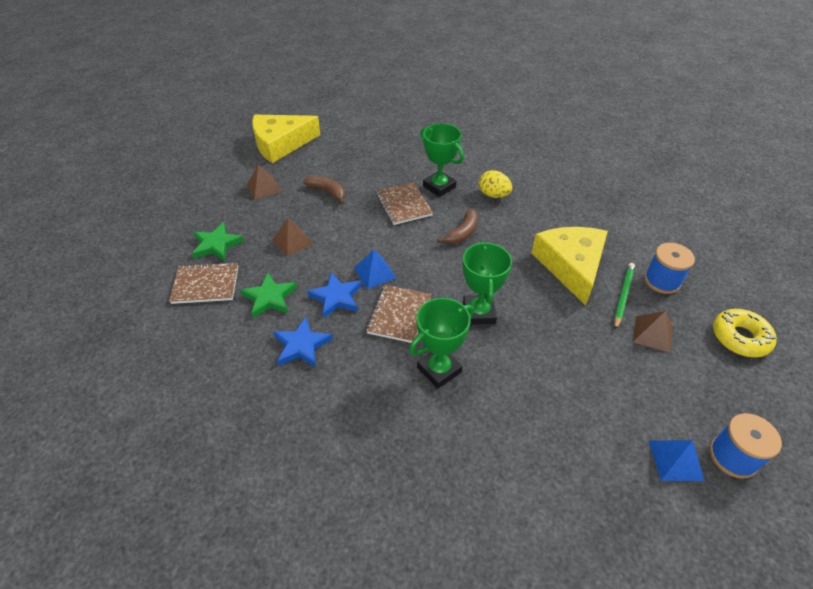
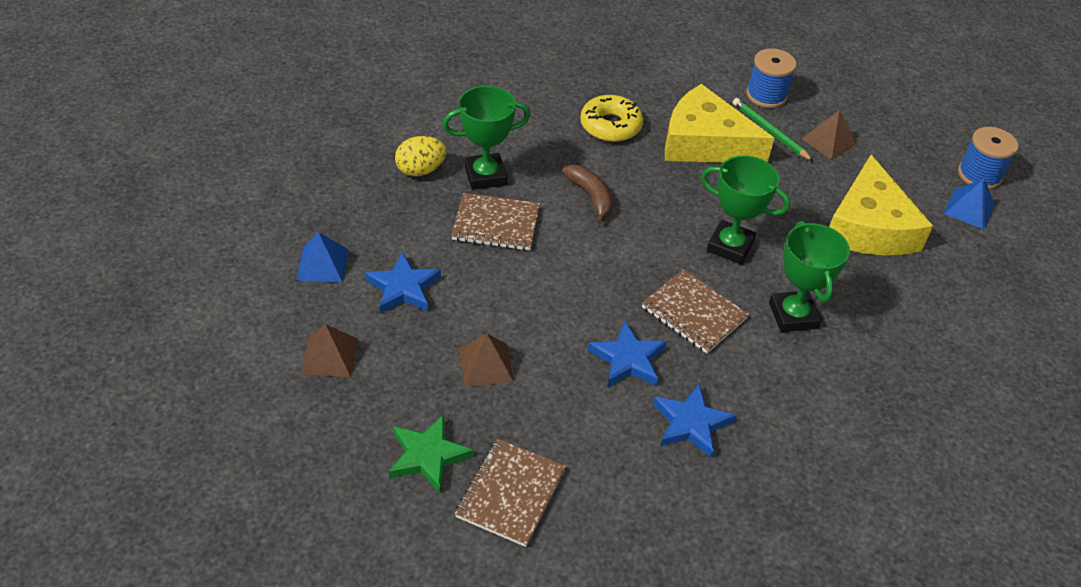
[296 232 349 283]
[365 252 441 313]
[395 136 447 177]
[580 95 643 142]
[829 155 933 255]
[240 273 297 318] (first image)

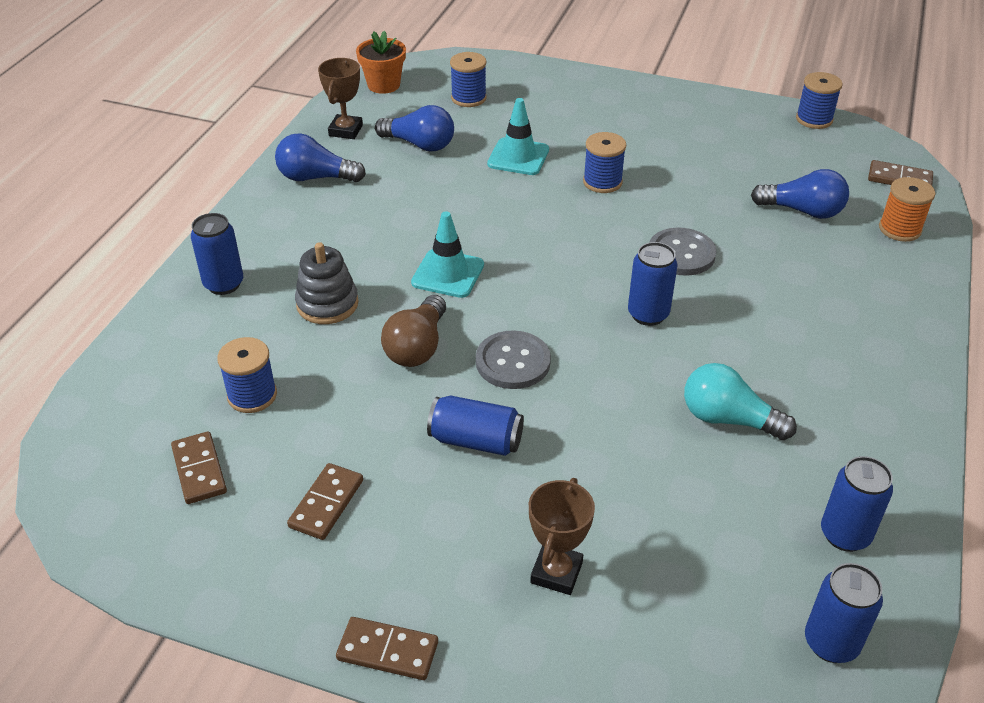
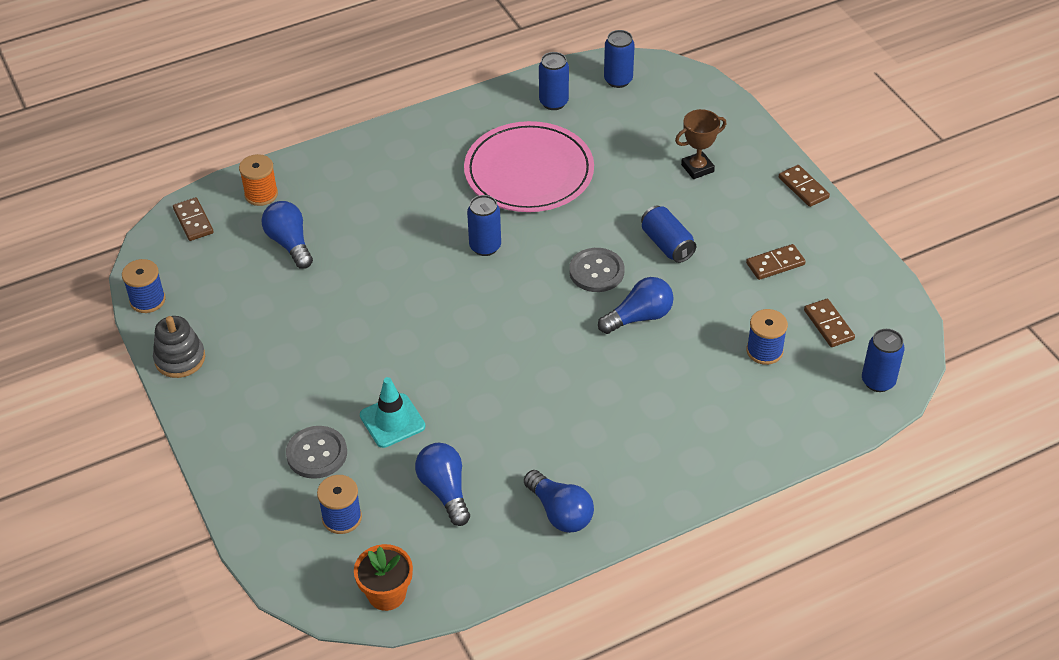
[153 316 205 378]
[286 426 347 479]
[464 121 594 212]
[598 277 674 334]
[804 299 855 347]
[862 329 905 392]
[318 58 363 139] (first image)
[411 211 484 298] (first image)
[583 132 626 193] (first image)

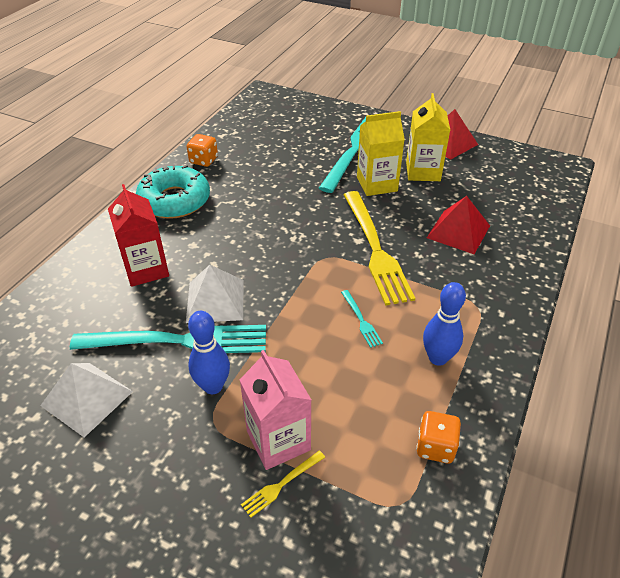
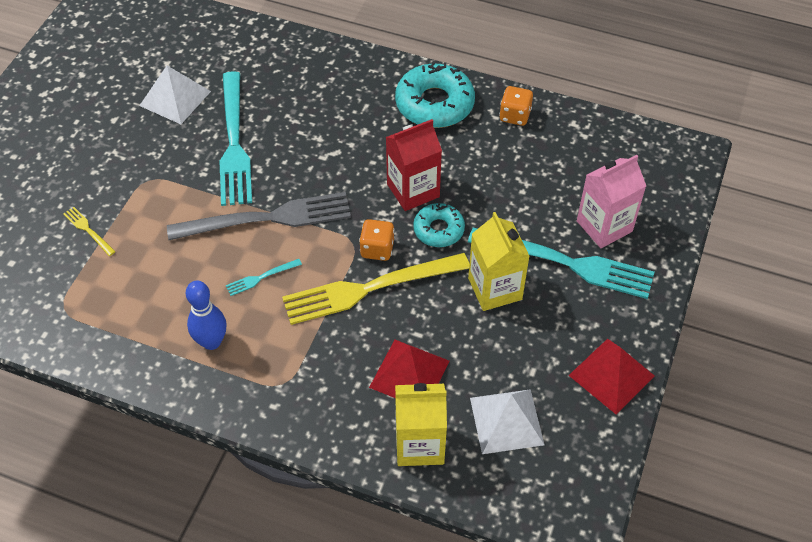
[167 192 351 240]
[359 219 394 261]
[386 119 442 211]
[395 383 447 466]
[413 203 465 247]
[470 389 544 454]
[577 155 646 248]
[188 311 230 394] (first image)

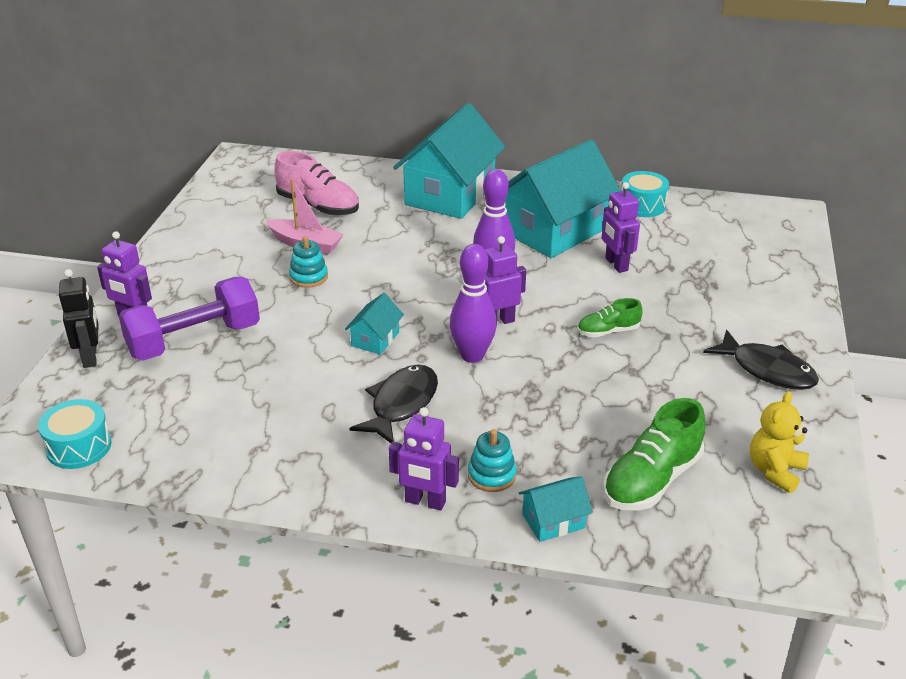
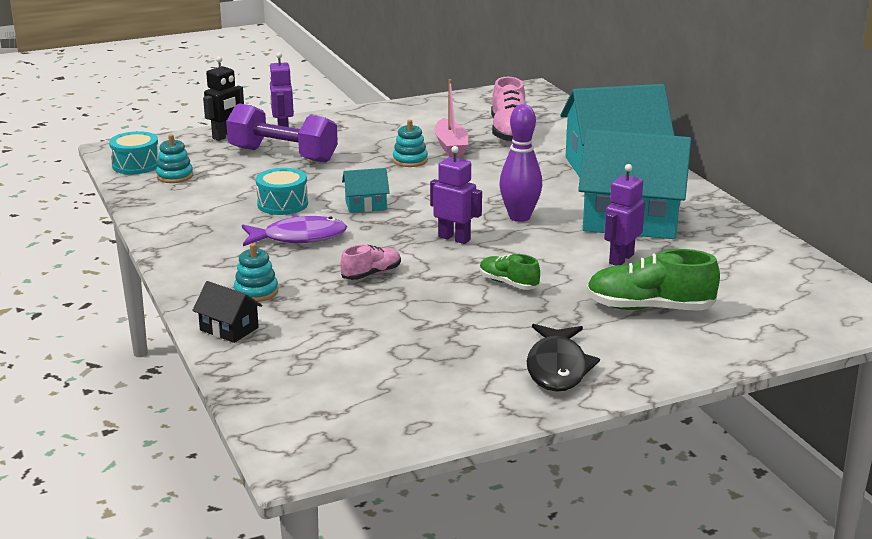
[156 134 193 183]
[192 281 263 343]
[242 216 347 246]
[256 168 308 215]
[340 245 401 280]
[586 249 720 311]
[389 407 459 510] (first image)
[450 244 497 363] (first image)
[750 391 809 493] (first image)

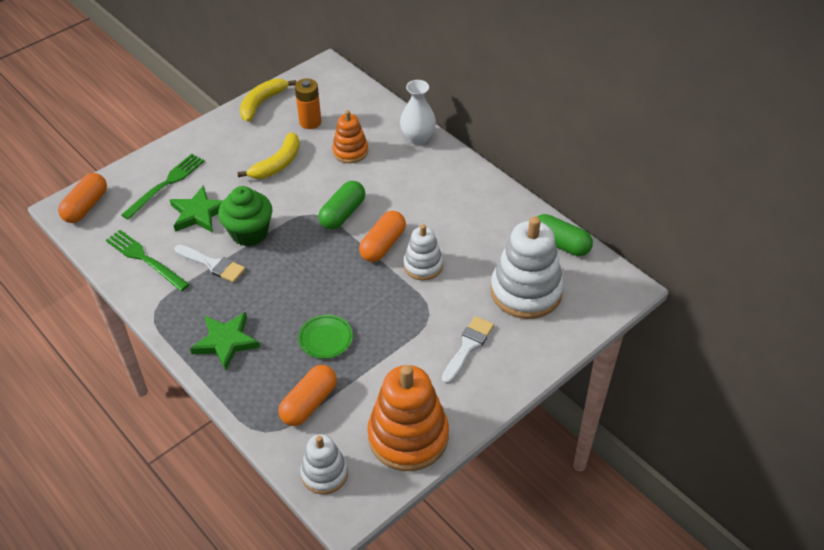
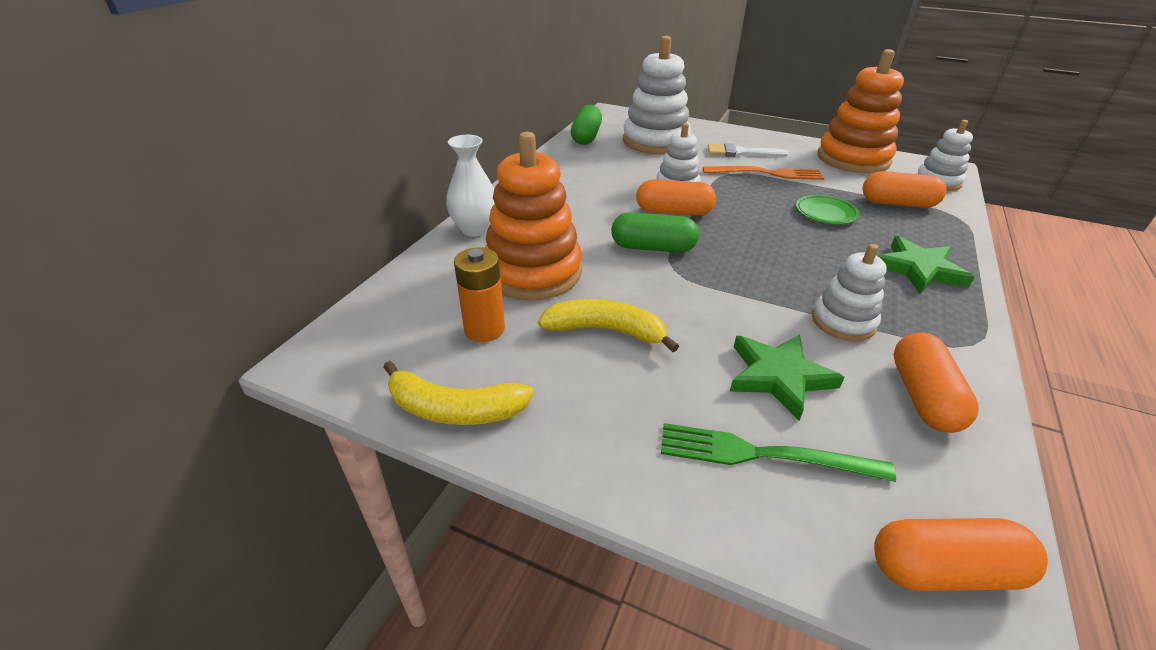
[485 132 582 301]
[703 166 824 180]
[812 244 887 341]
[893 332 979 433]
[218 186 273 246] (first image)

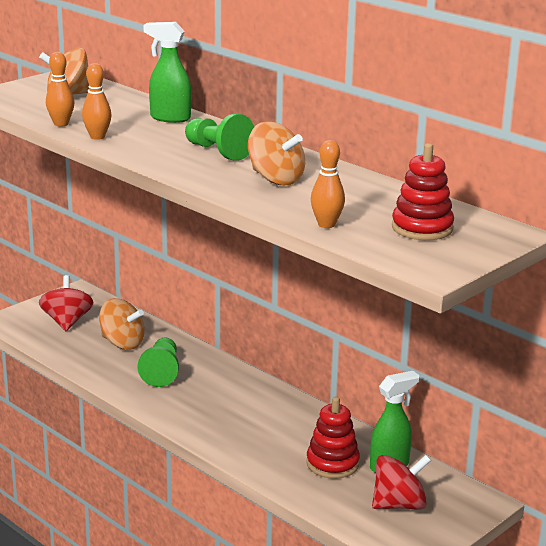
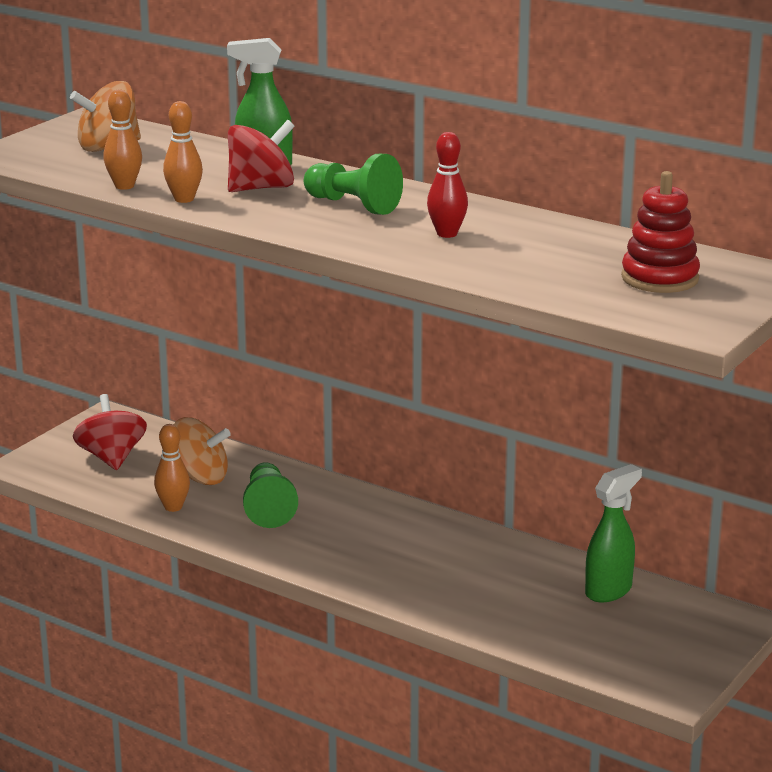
[154 424 190 512]
[228 120 295 192]
[427 132 468 238]
[307 396 360 479] (first image)

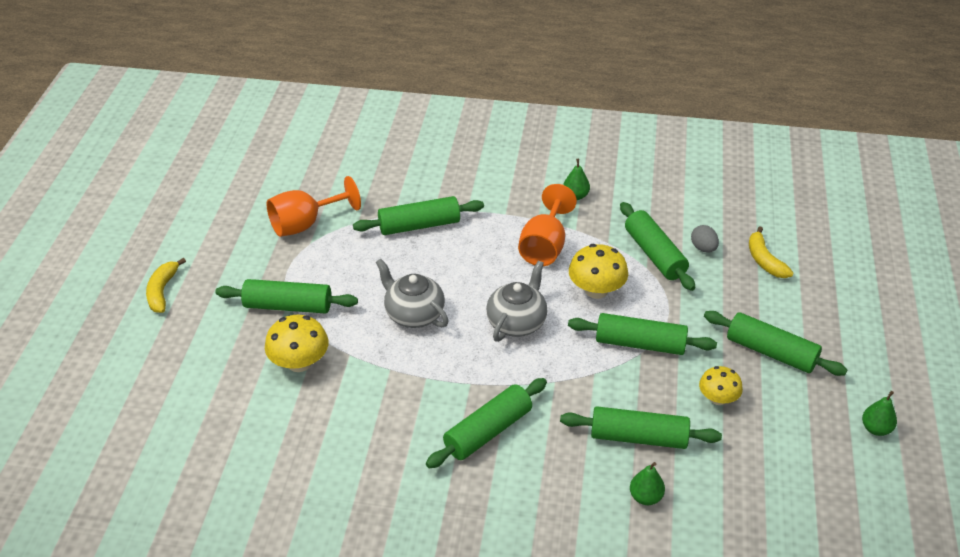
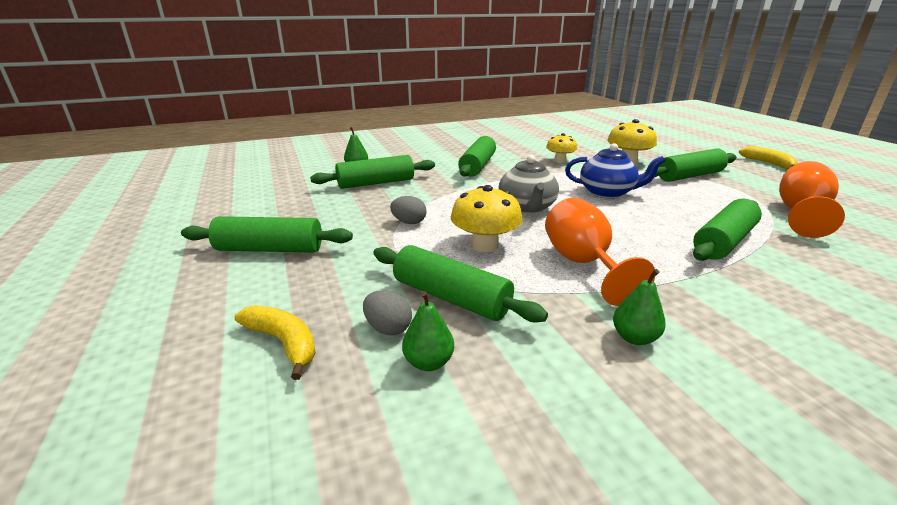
[390 196 427 224]
[402 291 454 371]
[546 133 577 163]
[565 143 666 198]

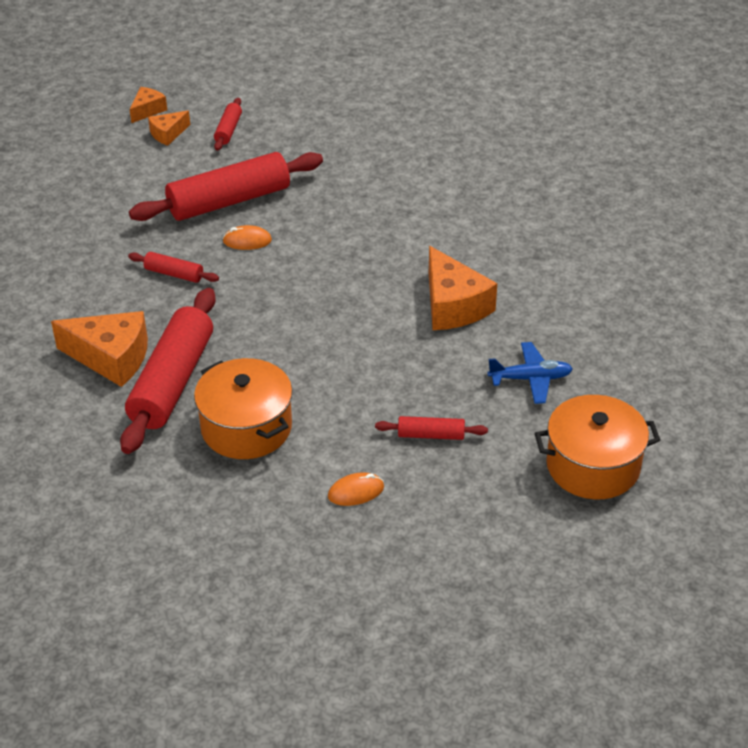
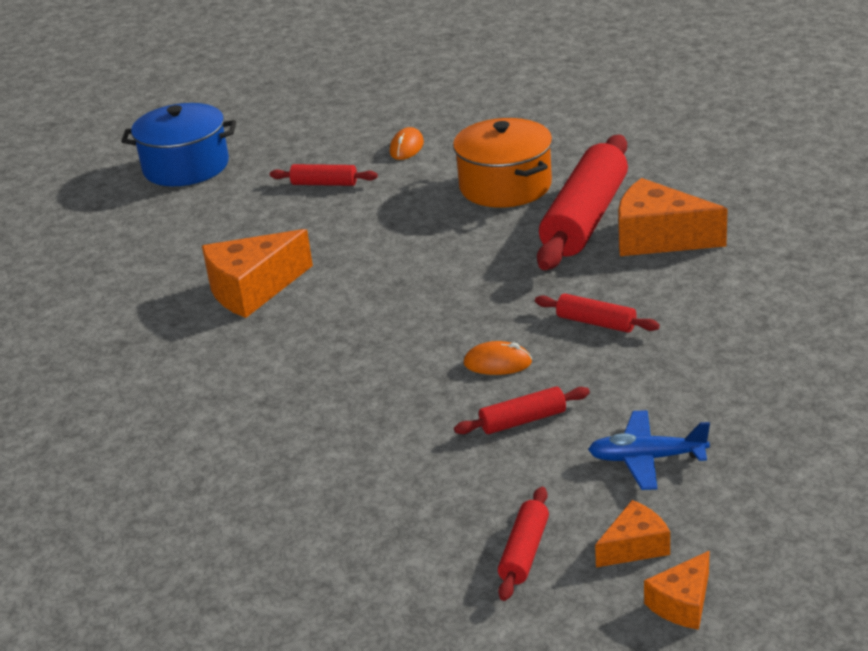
[121 103 236 186]
[202 229 313 318]
[390 127 424 160]
[454 386 590 434]
[588 410 710 490]

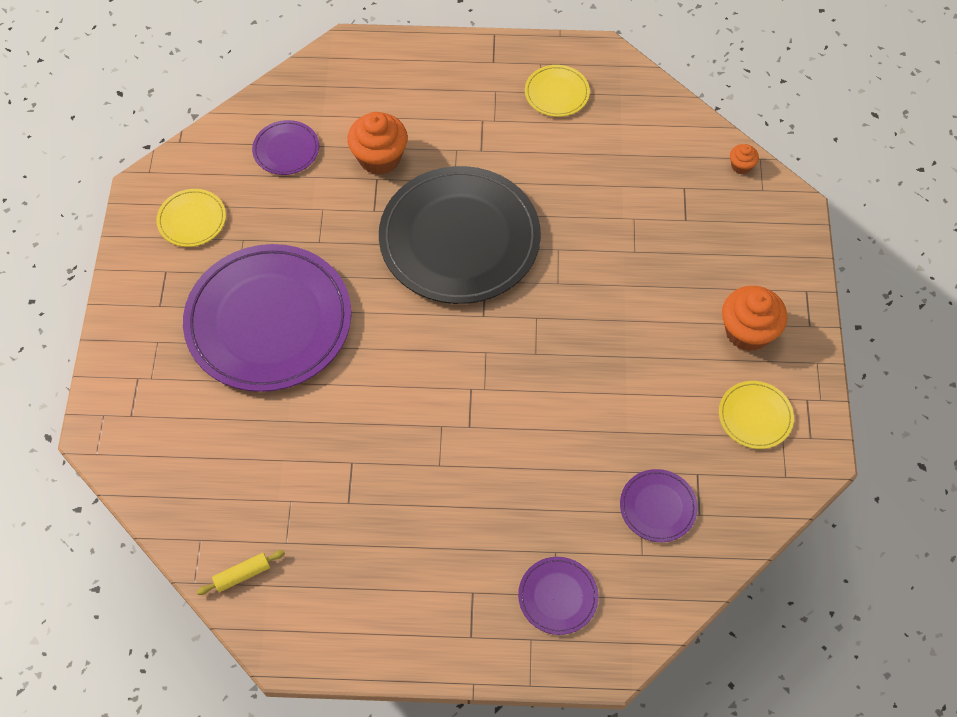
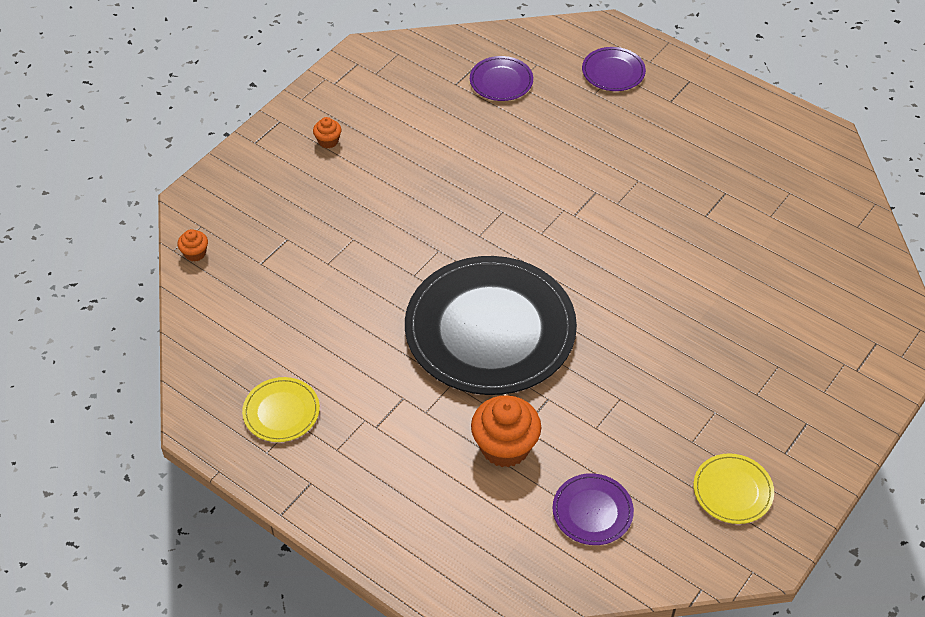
[313 117 341 148]
[183 244 351 392] (first image)
[197 550 285 595] (first image)
[719 381 794 449] (first image)

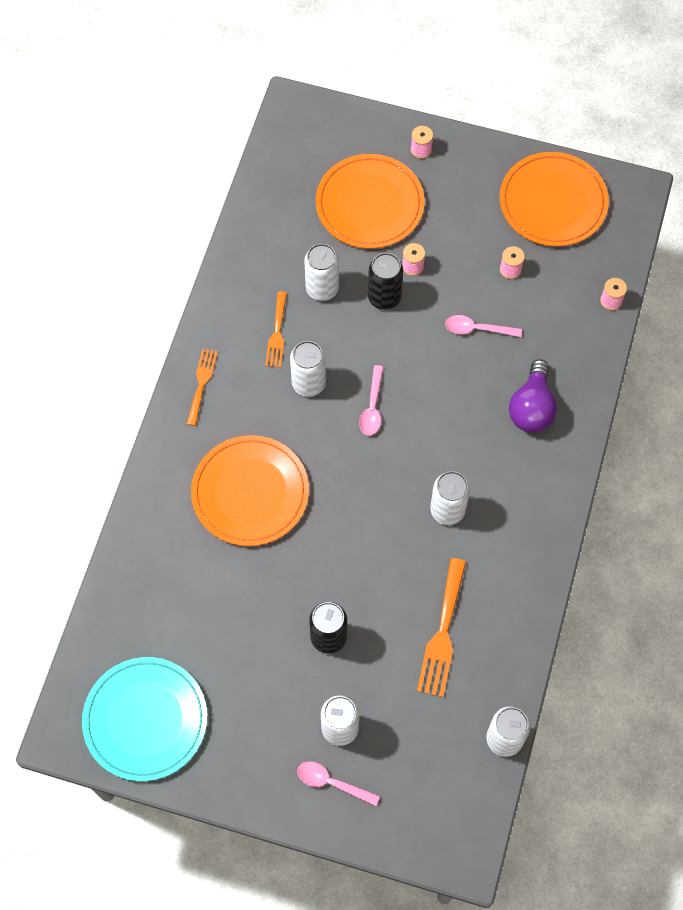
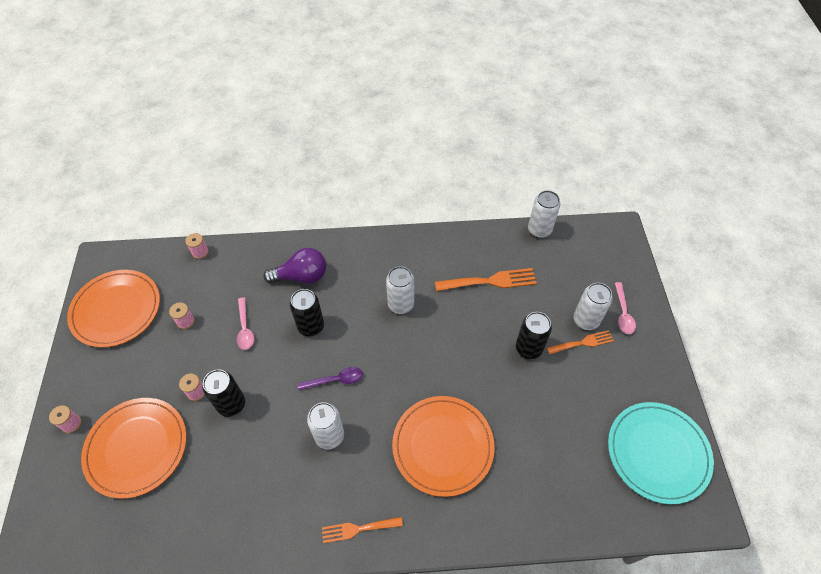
[290 289 324 336]
[298 367 363 390]
[547 330 614 354]
[304 244 339 301] (first image)

